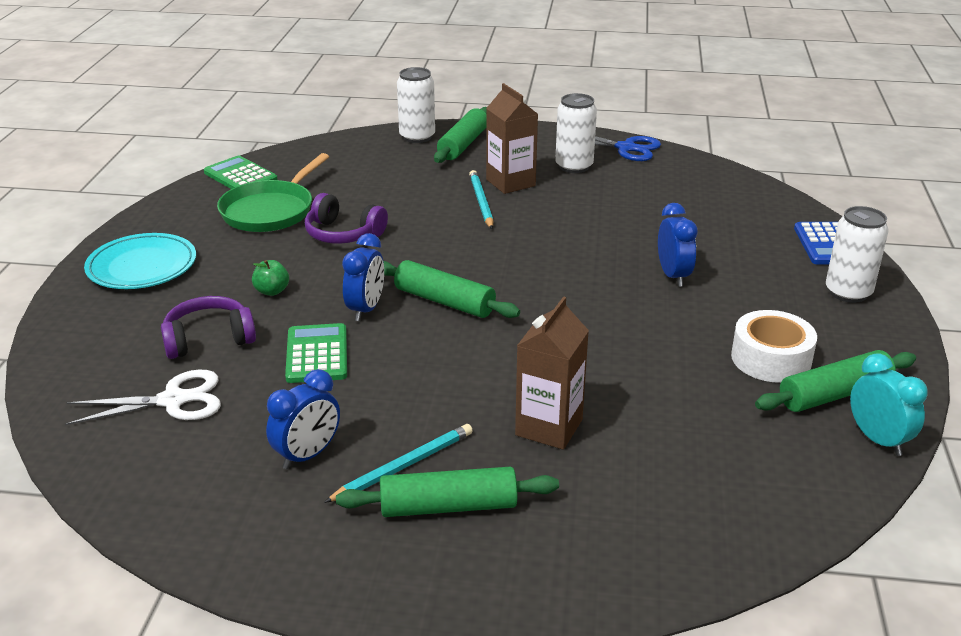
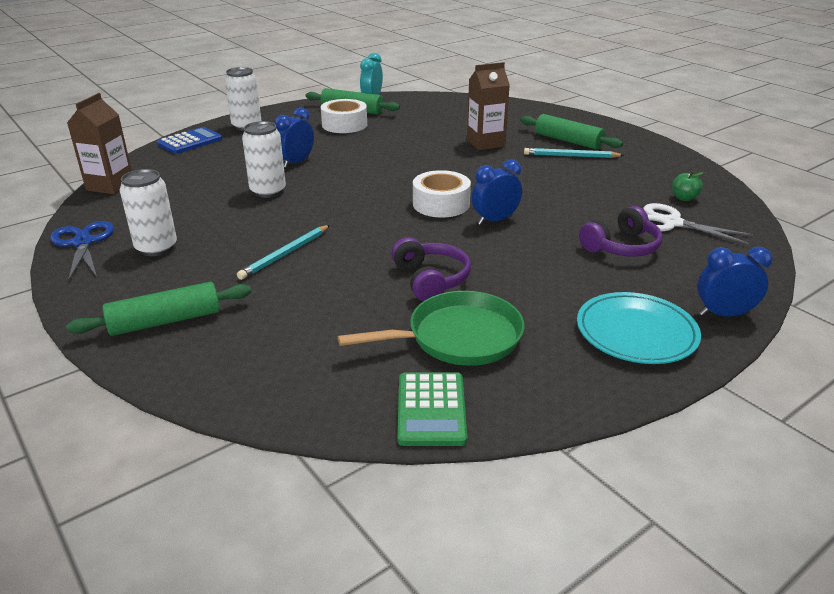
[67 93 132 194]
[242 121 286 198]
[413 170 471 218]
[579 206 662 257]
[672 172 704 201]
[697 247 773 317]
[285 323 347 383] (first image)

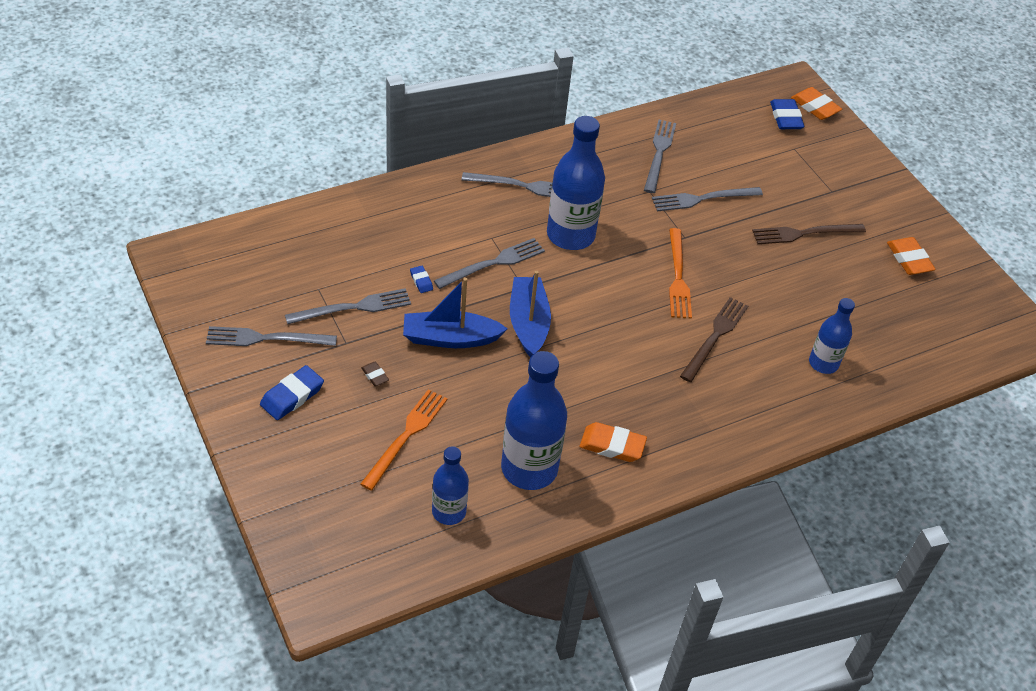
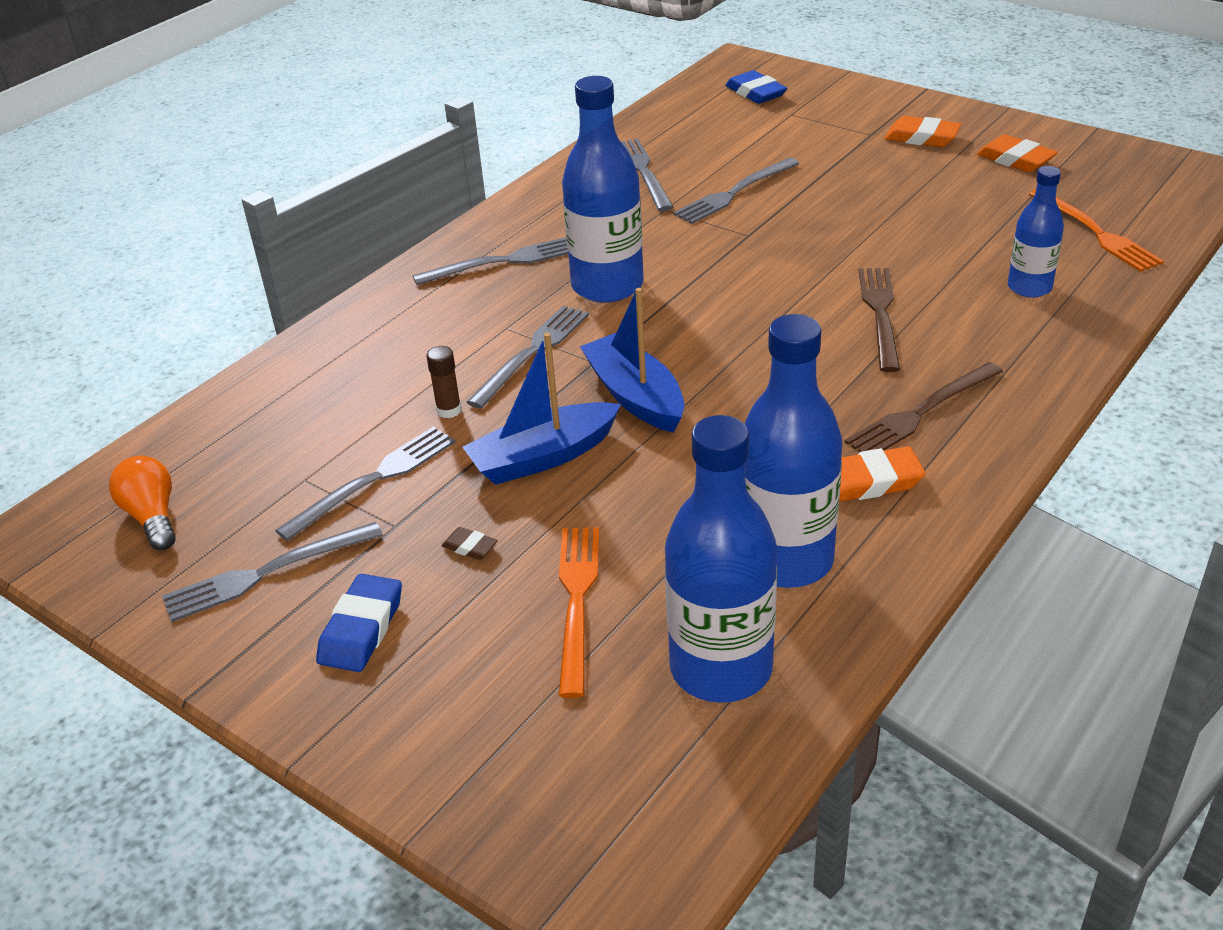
[109 456 176 550]
[426 346 462 418]
[665 415 777 703]
[844 362 1003 452]
[885 116 962 147]
[1029 190 1164 272]

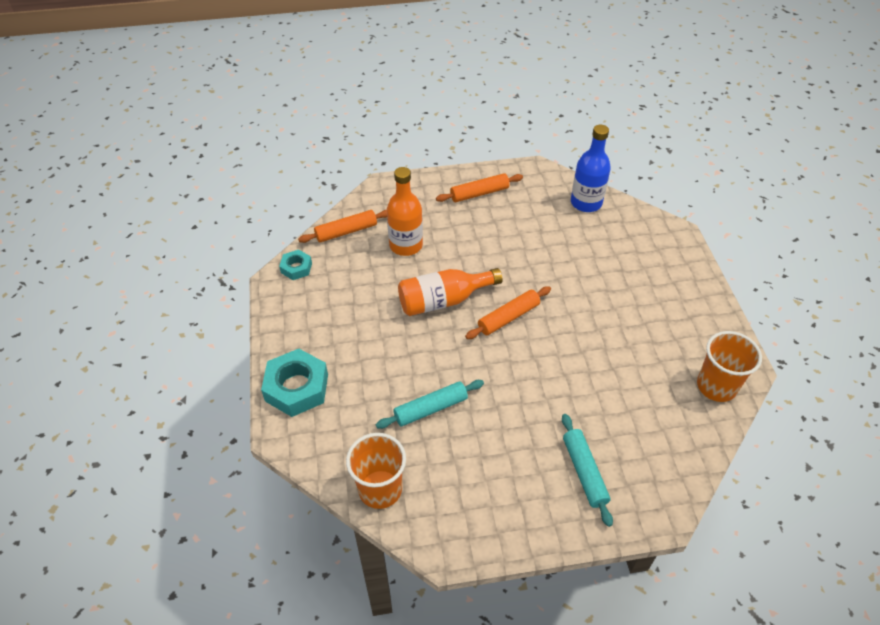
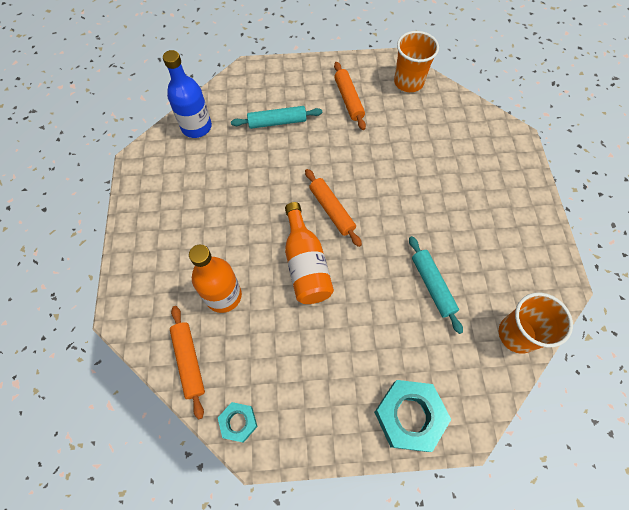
[231 106 322 129]
[334 62 366 130]

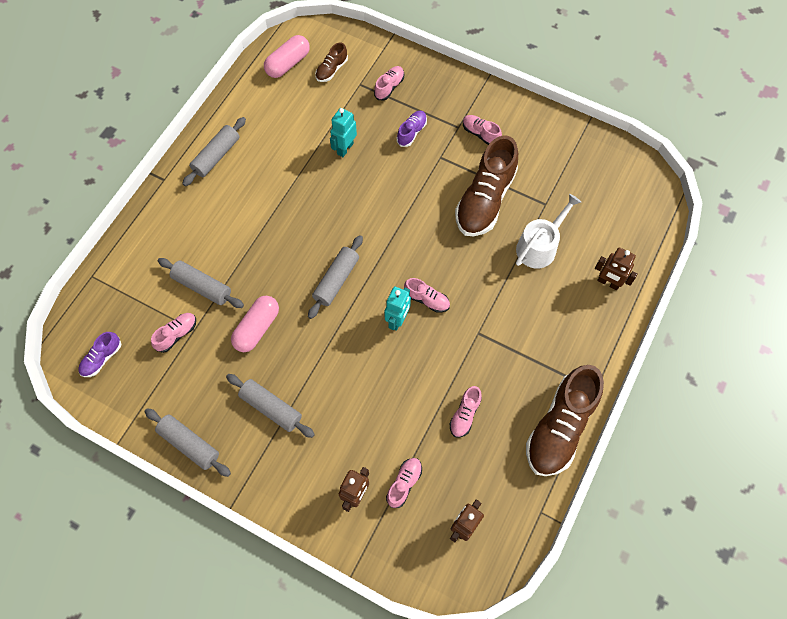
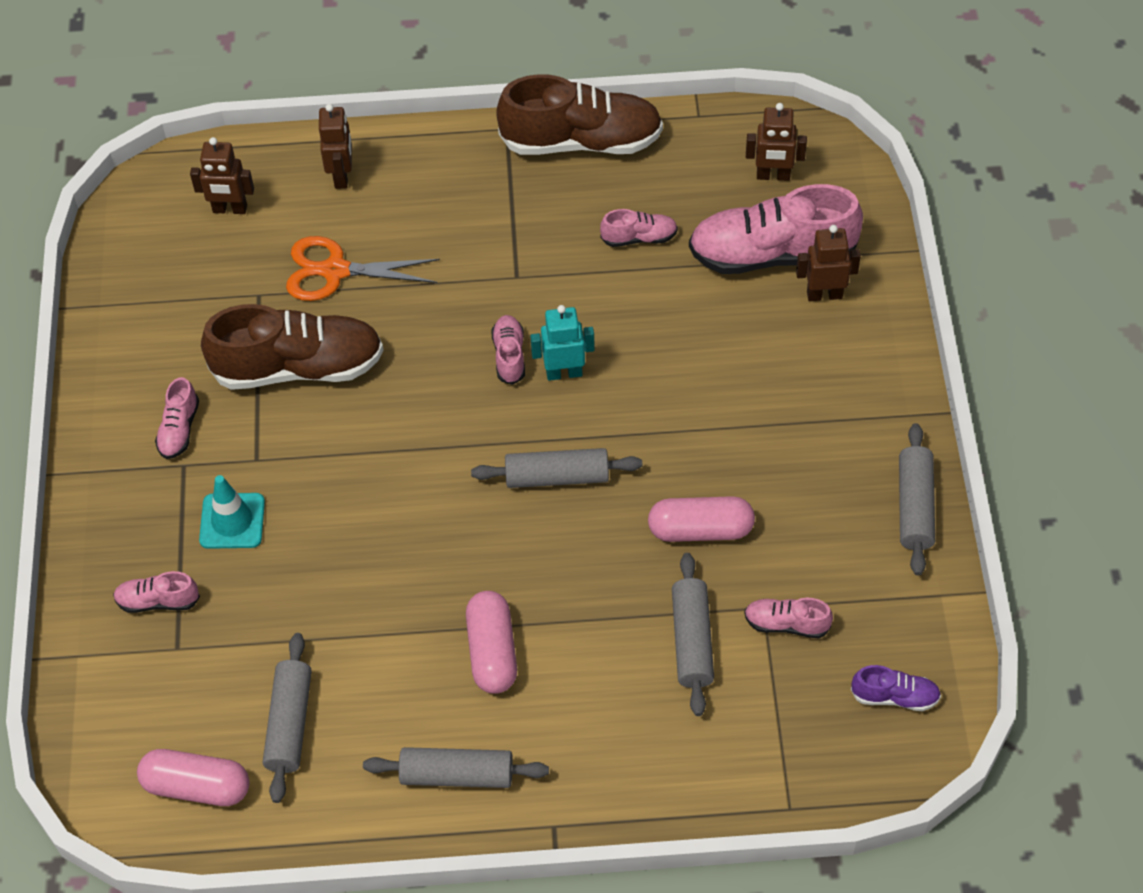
[190 137 254 214]
[199 475 265 549]
[263 633 312 803]
[286 236 440 301]
[466 591 517 694]
[689 184 863 274]
[315 43 348 82] (first image)
[330 108 357 157] (first image)

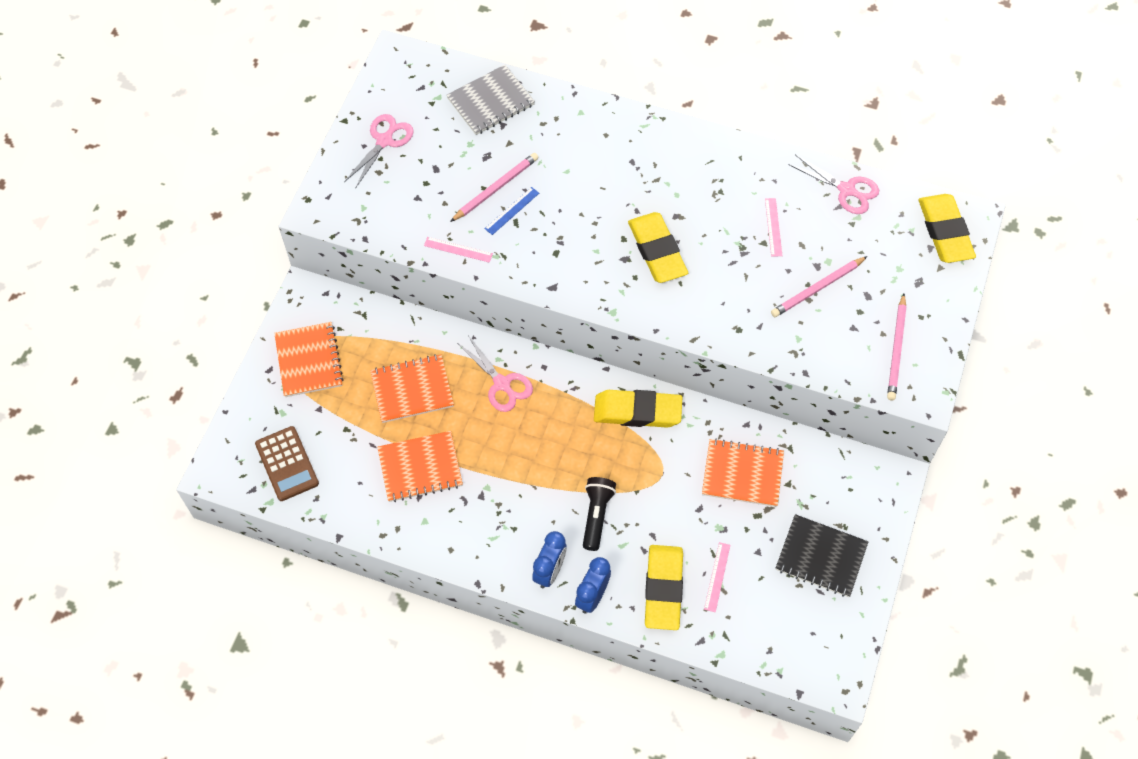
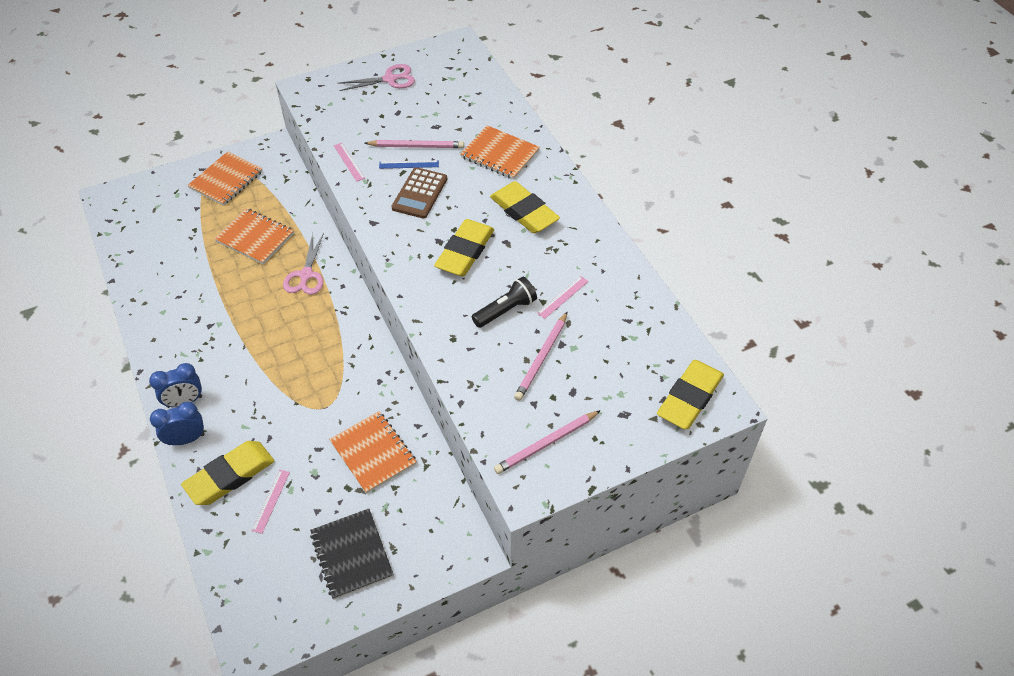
[252 470 290 534]
[392 167 447 219]
[460 125 540 180]
[472 277 537 328]
[490 181 560 233]
[514 312 567 401]
[446 65 535 135] (first image)
[788 155 879 214] (first image)

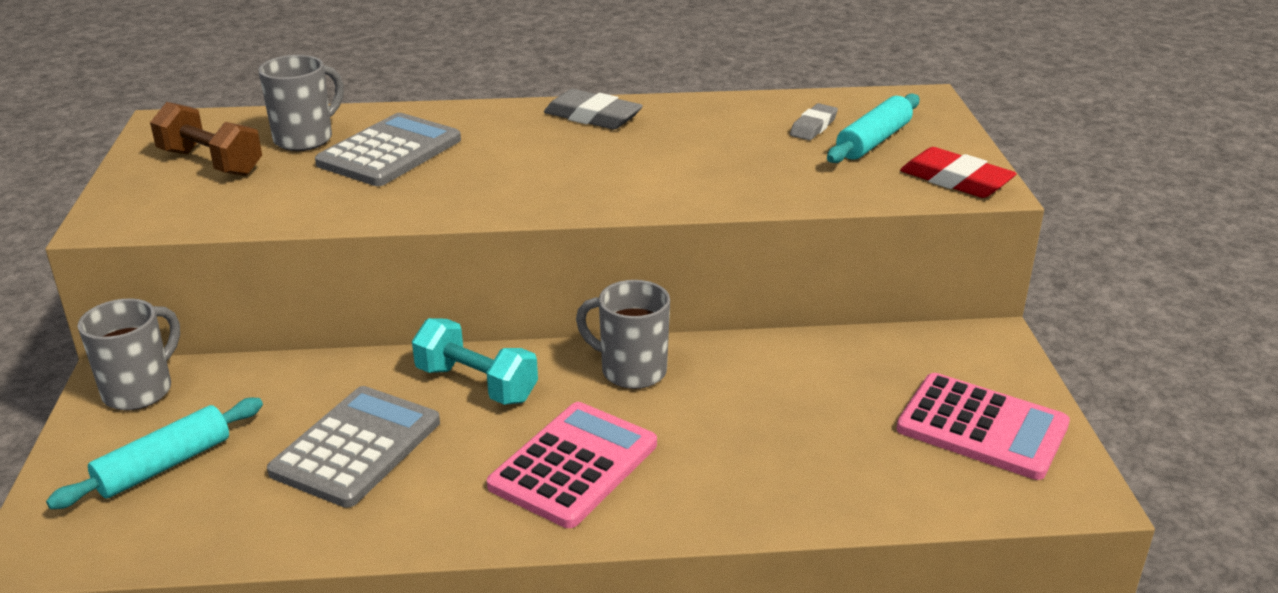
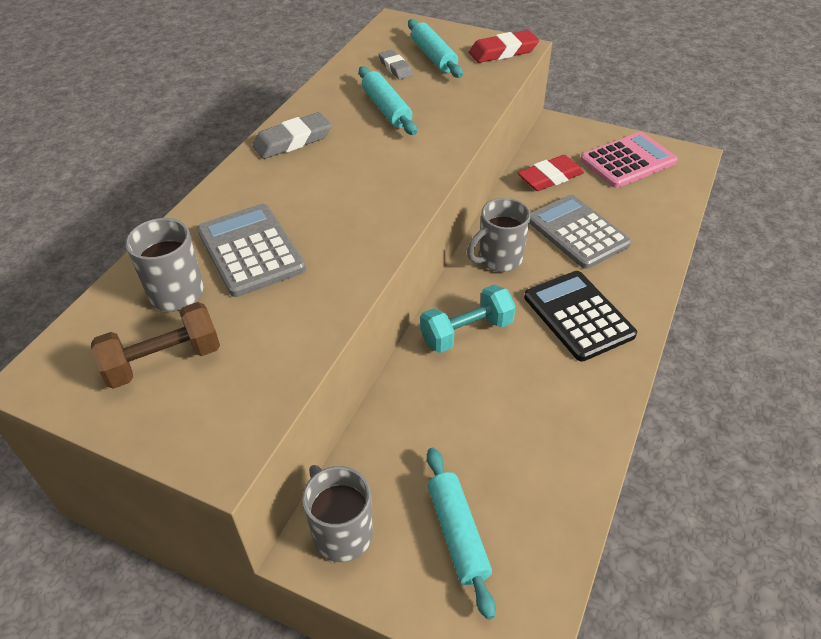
[359 66 417 135]
[517 155 584 191]
[524 271 637 362]
[529 195 631 269]

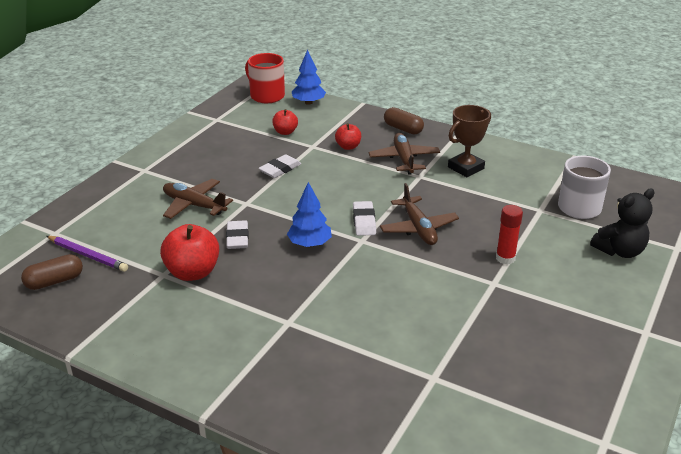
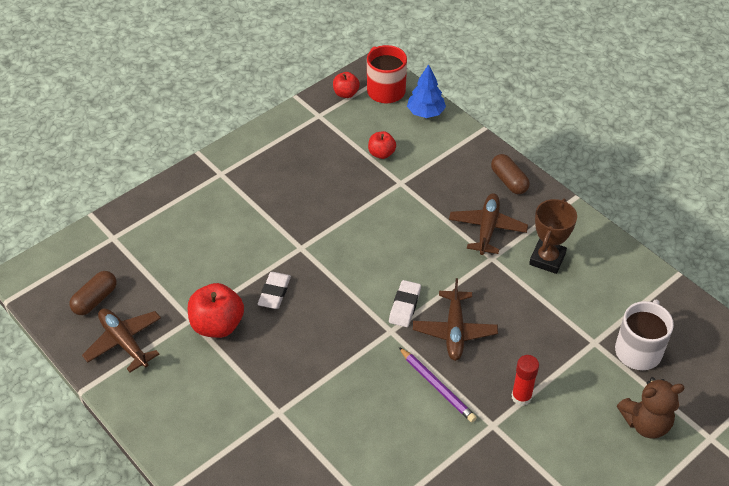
[69 271 117 315]
[82 308 161 372]
[333 72 360 98]
[399 347 477 422]
[529 199 577 274]
[617 377 685 438]
[259 154 301 178] (first image)
[287 182 332 247] (first image)

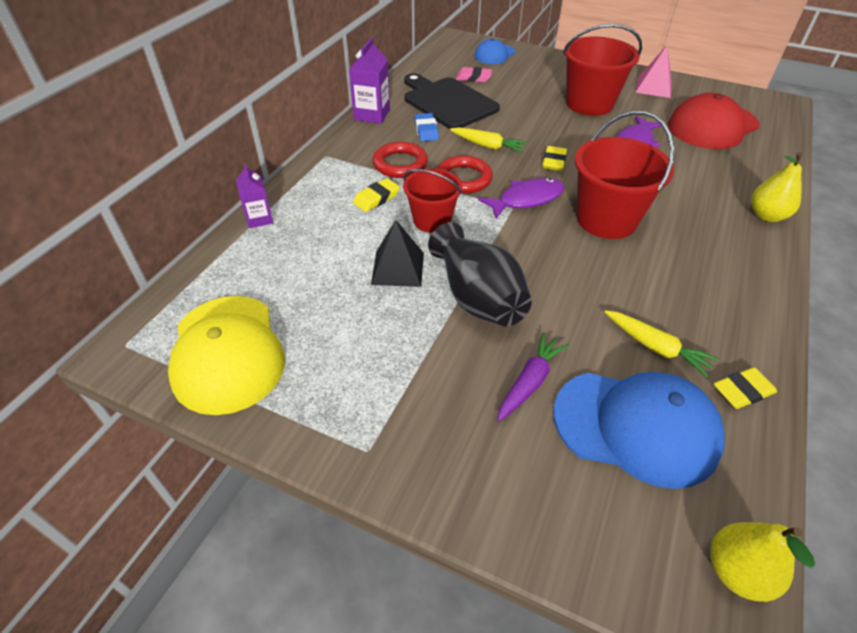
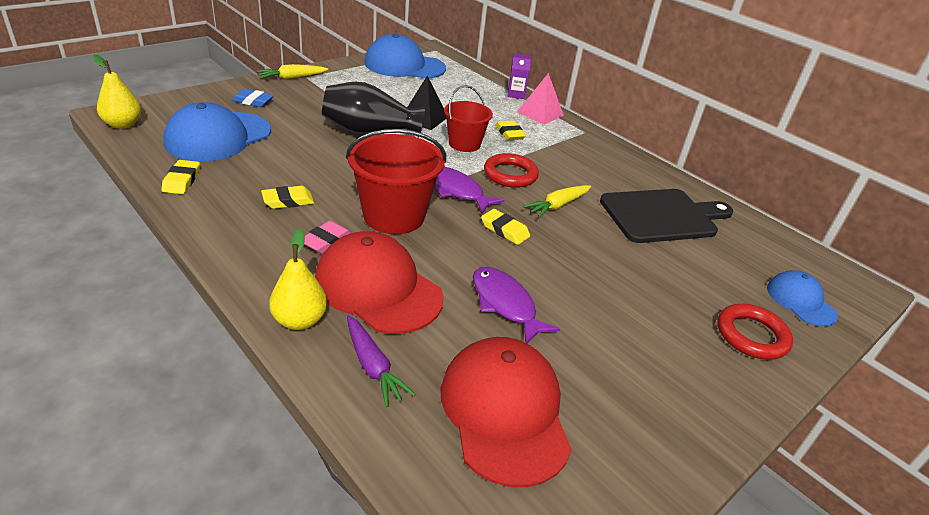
[232 89 274 107]
[257 64 328 80]
[261 186 314 209]
[304 221 351 253]
[315 231 444 334]
[347 315 416 407]
[364 34 446 78]
[435 167 505 214]
[517 73 564 125]
[717 304 793 360]
[349 37 390 124] (first image)
[563 24 642 116] (first image)

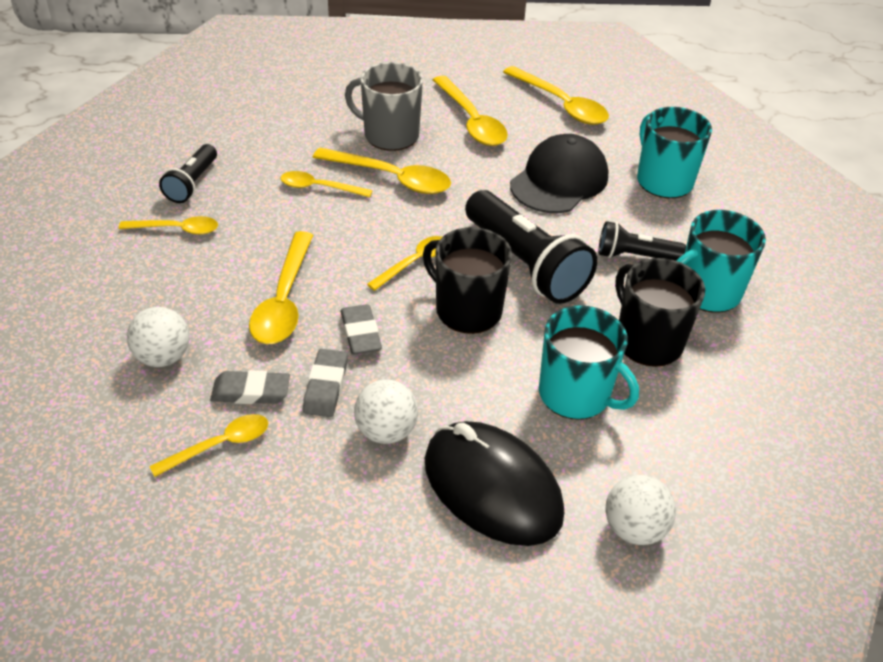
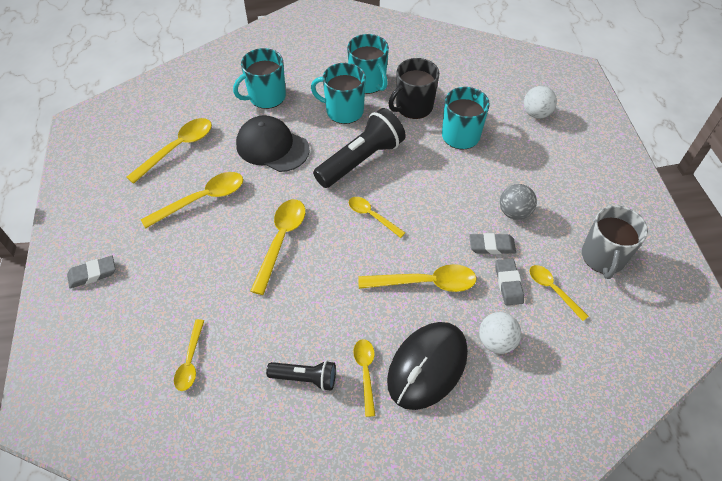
[67 256 115 288]
[174 319 204 391]
[311 63 366 124]
[387 322 468 410]
[500 184 537 220]
[582 205 648 279]
[423 227 512 334] (first image)

